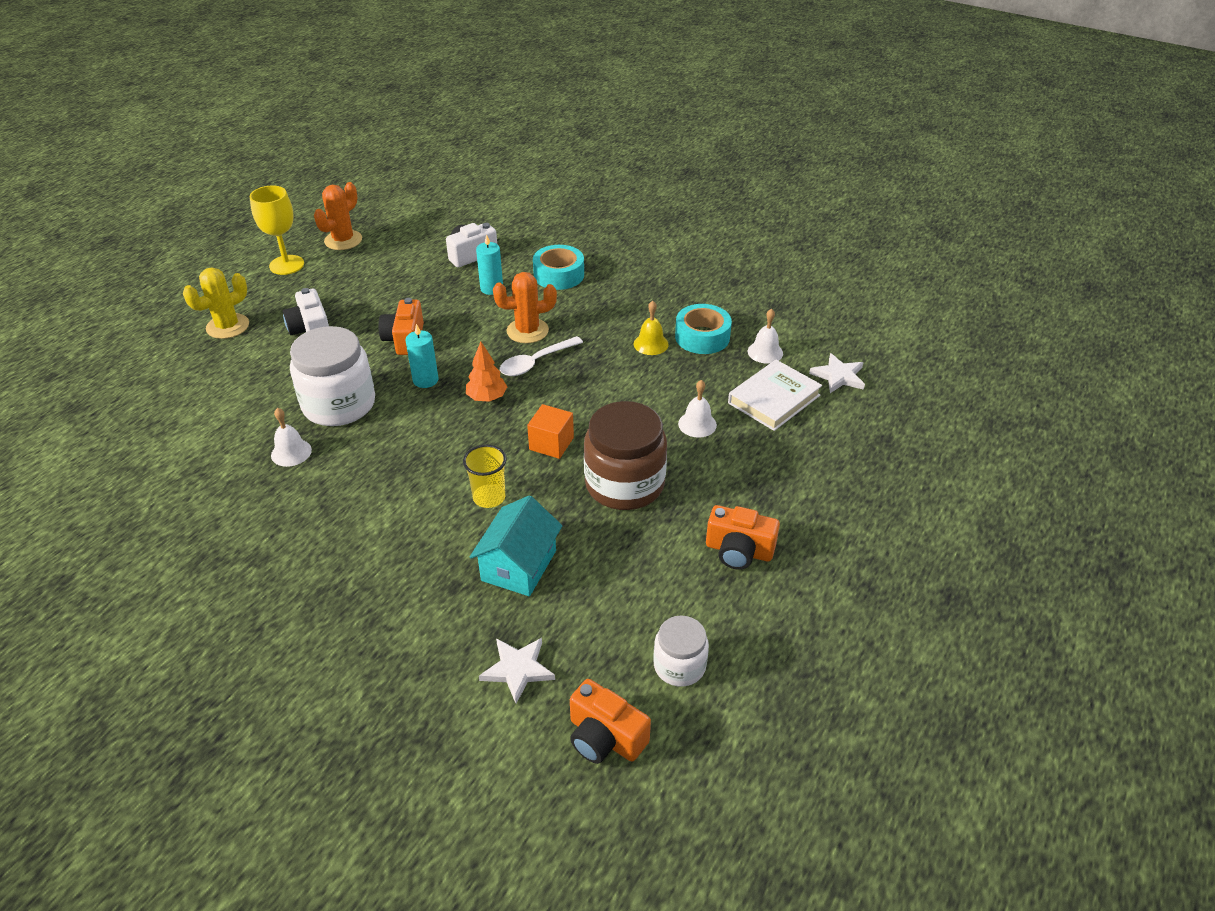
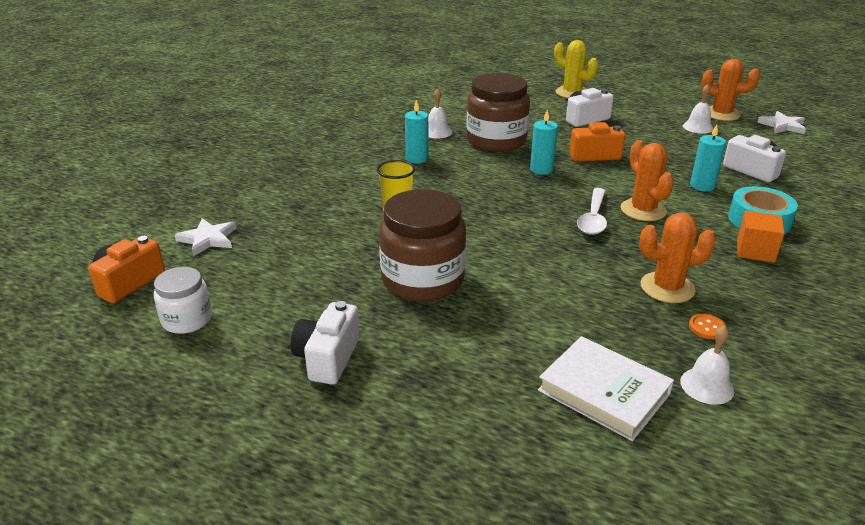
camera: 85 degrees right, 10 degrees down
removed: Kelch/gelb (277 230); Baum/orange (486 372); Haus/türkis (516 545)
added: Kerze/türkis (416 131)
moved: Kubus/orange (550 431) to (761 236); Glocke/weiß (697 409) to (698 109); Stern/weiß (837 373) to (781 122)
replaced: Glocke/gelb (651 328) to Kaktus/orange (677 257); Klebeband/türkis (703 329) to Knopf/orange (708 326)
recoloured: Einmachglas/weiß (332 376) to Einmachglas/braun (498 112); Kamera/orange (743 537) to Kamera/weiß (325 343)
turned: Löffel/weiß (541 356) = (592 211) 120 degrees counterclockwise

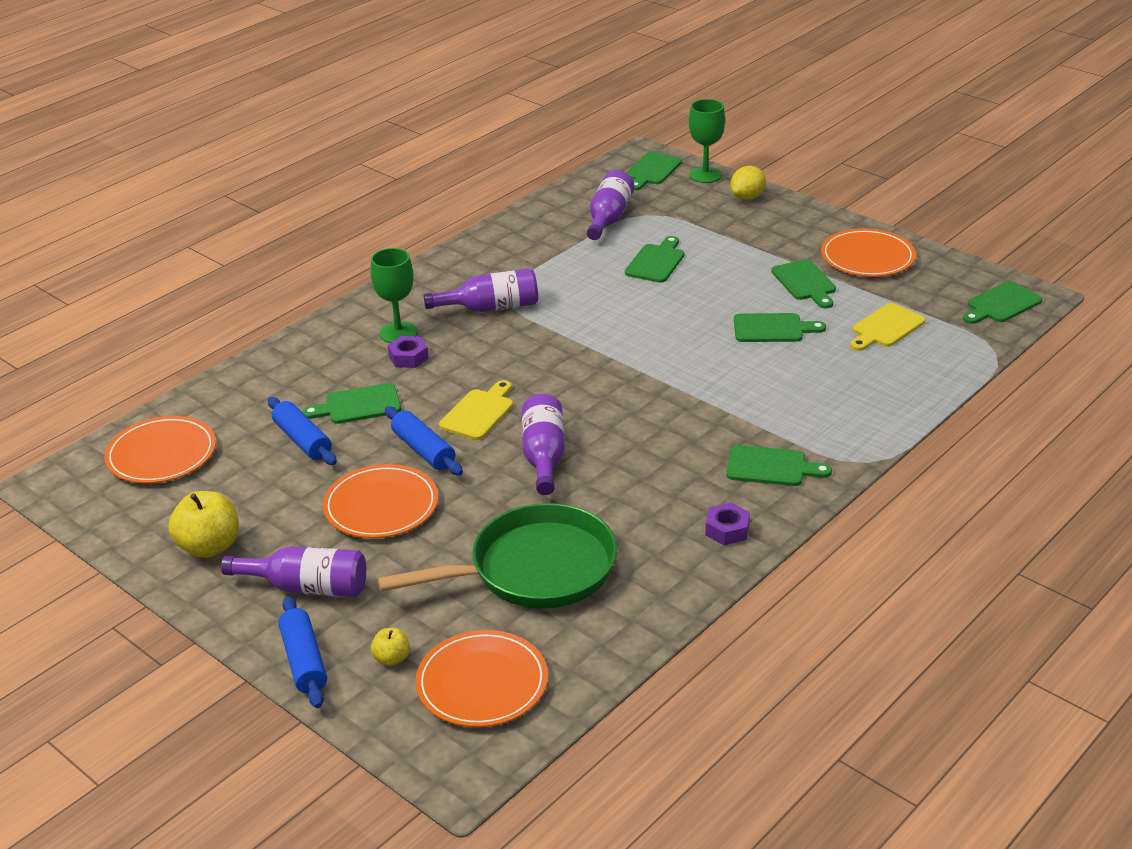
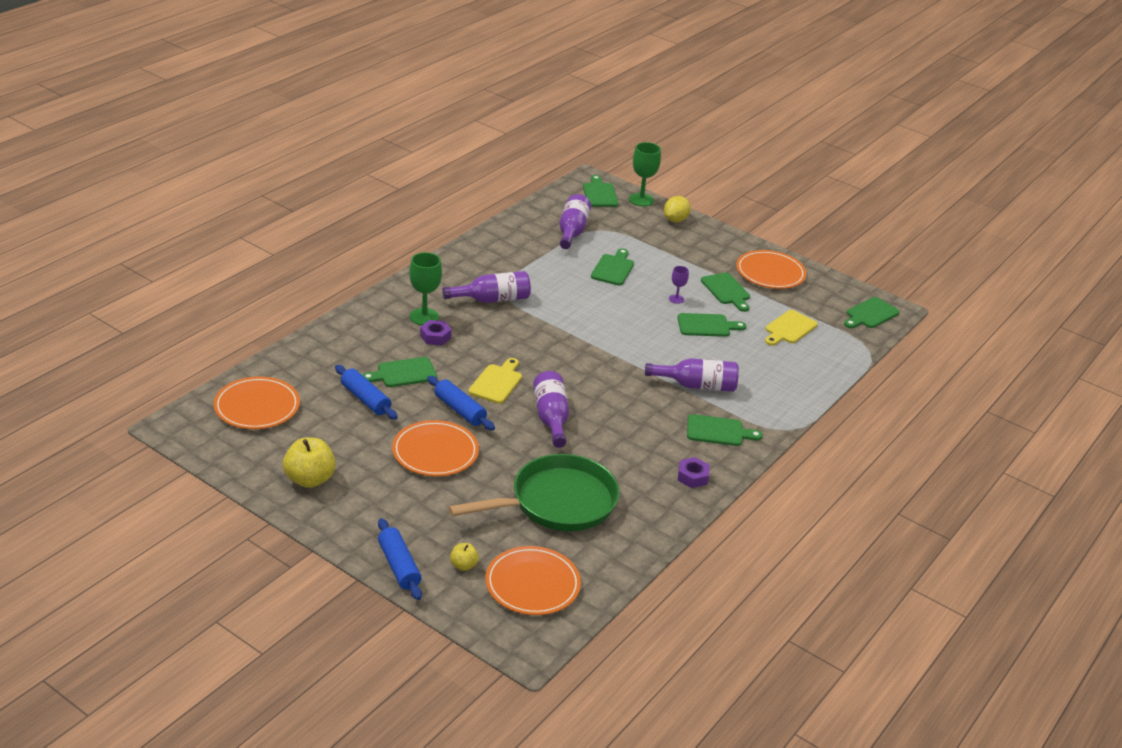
camera: 10 degrees left, 0 degrees up
added: Kelch/lila (679 285)
moved: Flasche/lila (293 571) to (692 375)
turned: Schneidebrett/grün (654 171) = (600 191) 150 degrees clockwise

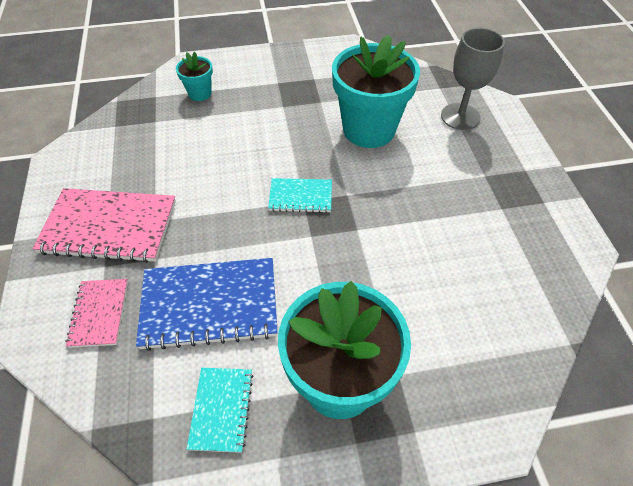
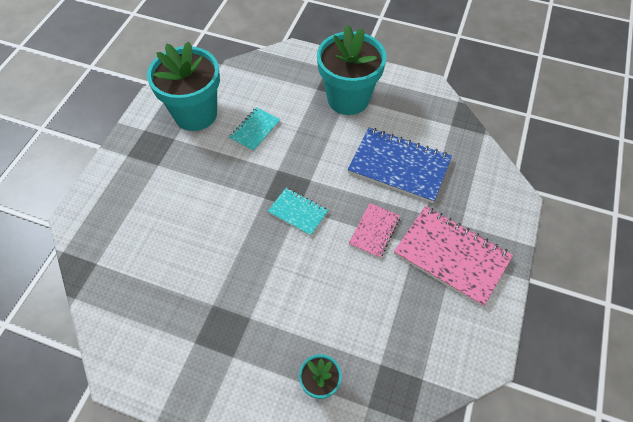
camera: 150 degrees left, 5 degrees up
removed: Kelch/grau (473 79)
moved: Notizbuch/rosa (96 313) to (374 230); Notizbuch/türkis (220 410) to (255 129); Blumentopf/türkis (376 91) to (183 86)

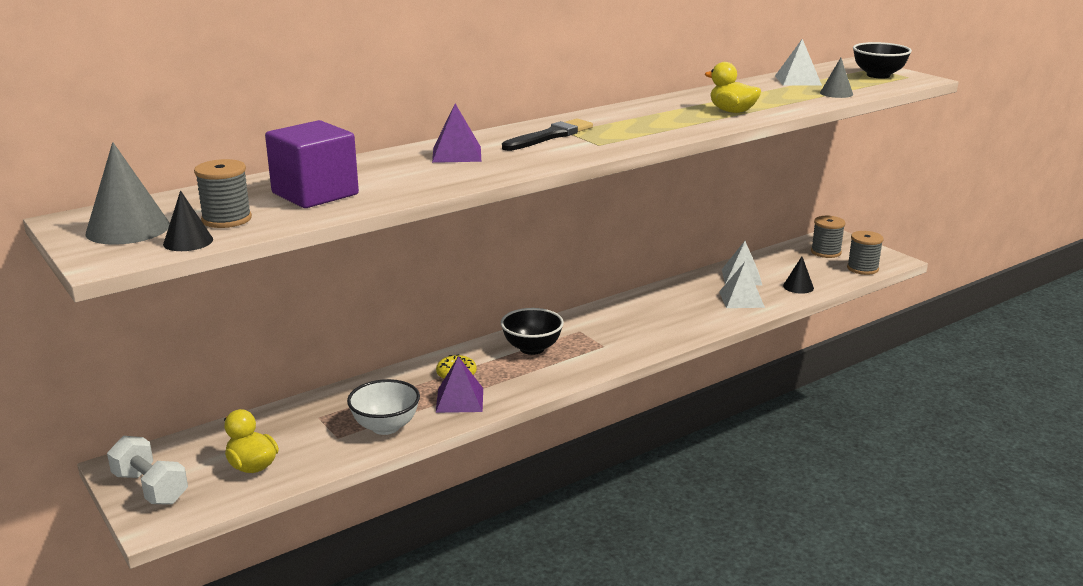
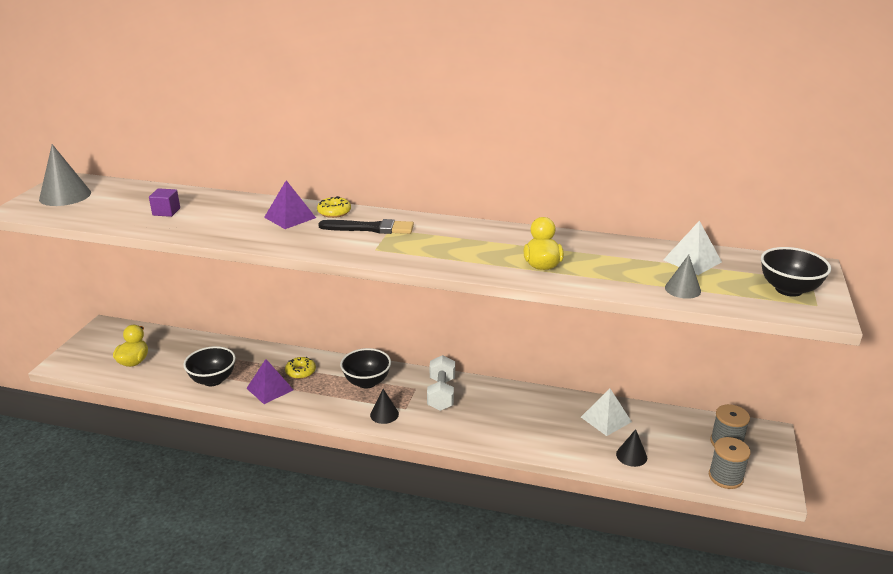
camera: 50 degrees right, 5 degrees up
removed: Garnrolle/grau (223 193); Pyramide/weiß (742 285)
added: Donut/gelb (334 207)
moved: Hantel/weiß (147 470) to (441 383); Kegel/schwarz (188 221) to (384 406)
recoloured: Schüssel/weiß (383 407) to Schüssel/schwarz (209 366)
resized: Kubus/lila (312 164) = (164 202) x0.48

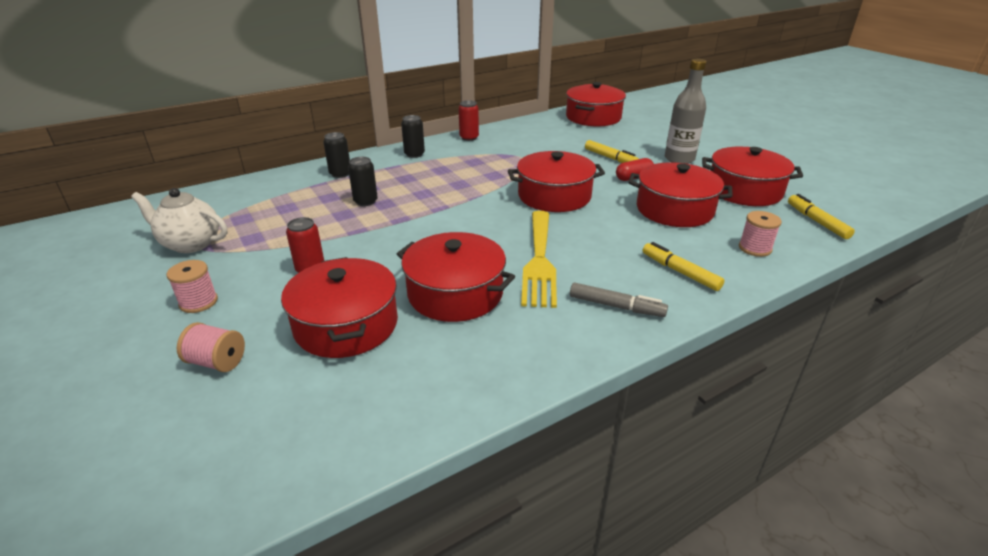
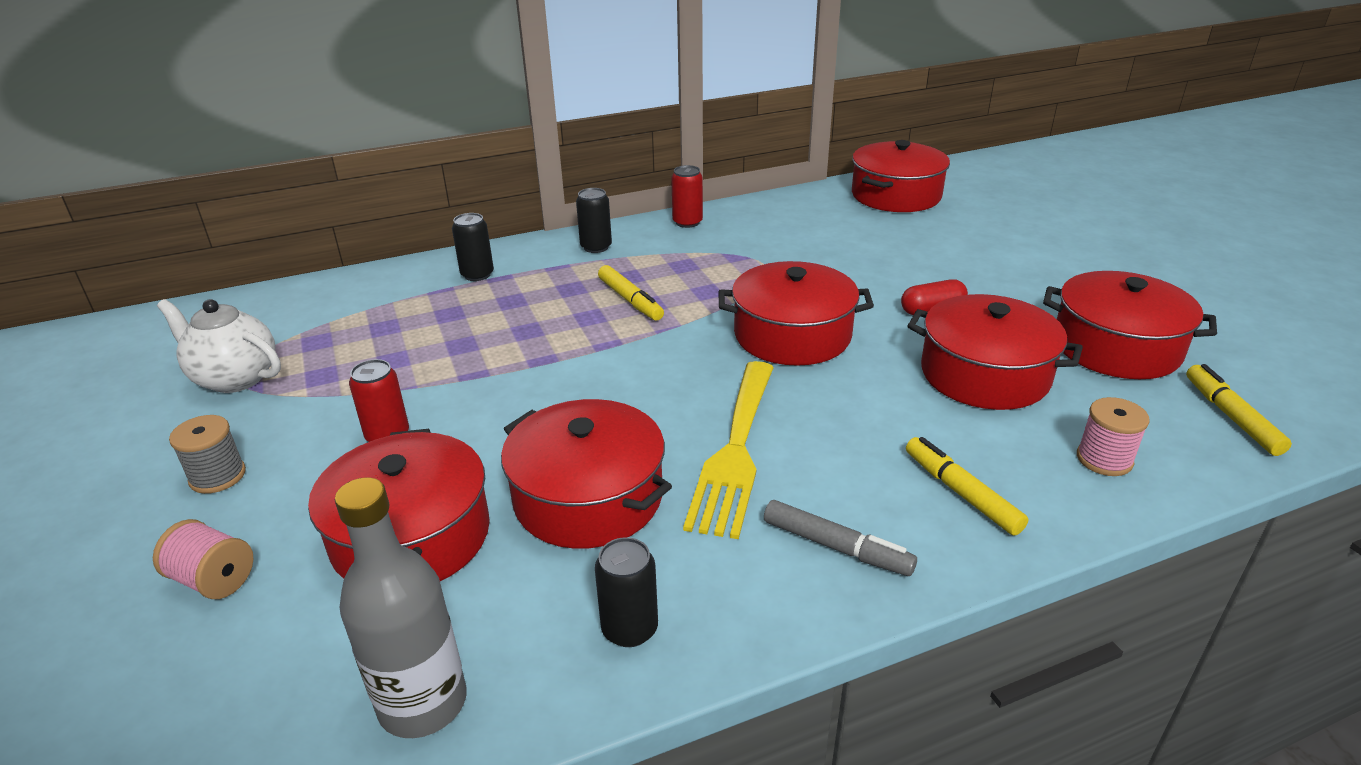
camera: 10 degrees right, 0 degrees up
moved: Dose/schwarz (363 181) to (626 592); Filzstift/gelb (612 151) to (631 293); Flasche/grau (686 111) to (401 607)
recoloured: Garnrolle/rosa (192 286) to Garnrolle/grau (207 454)

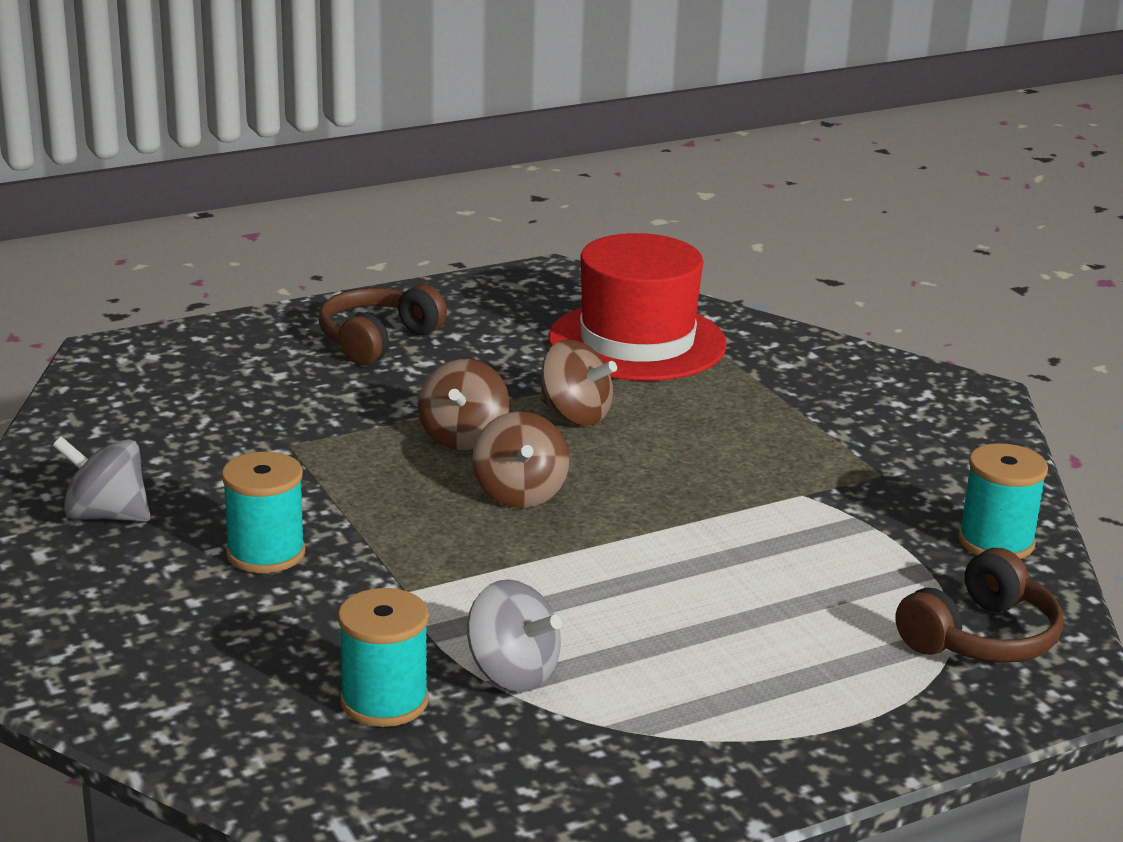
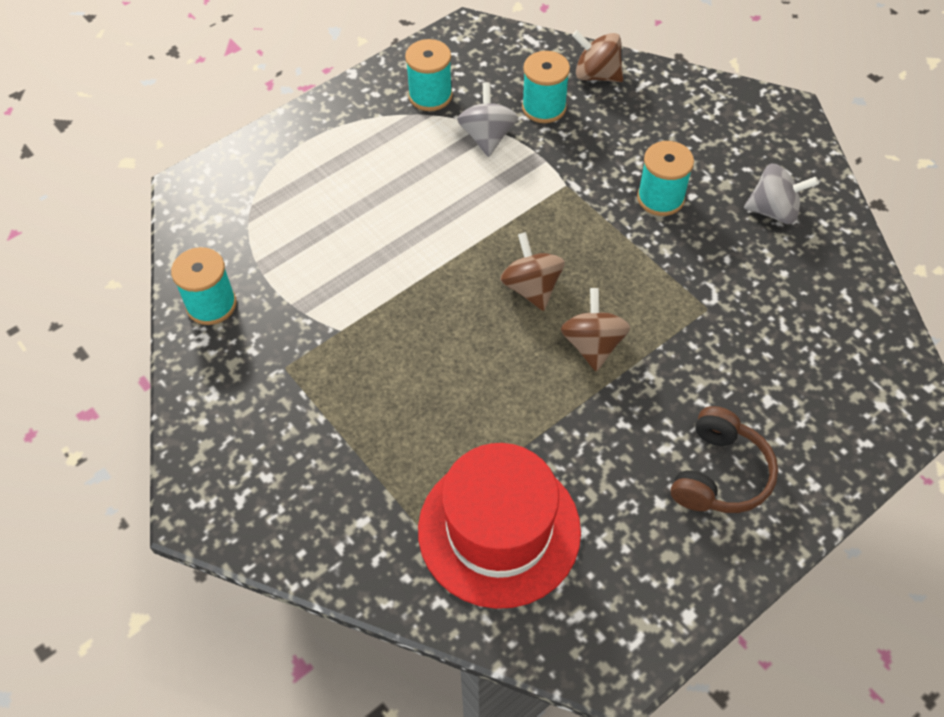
camera: 170 degrees right, 30 degrees up
removed: Kopfhörer/braun (979 605)
added: Garnrolle/türkis (428 75)
moved: Kreisel/braun (578 383) to (597 56)
turned: Kreisel/grau (514 635) = (487 119) 60 degrees clockwise

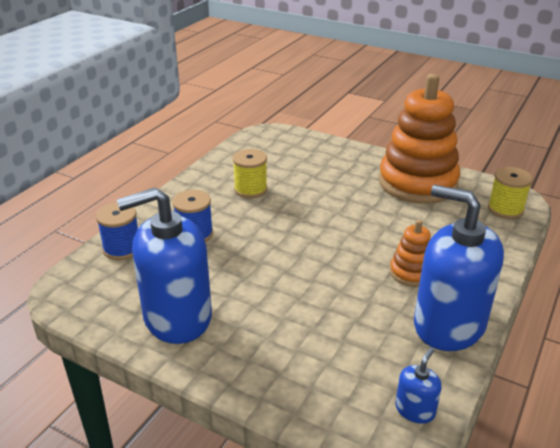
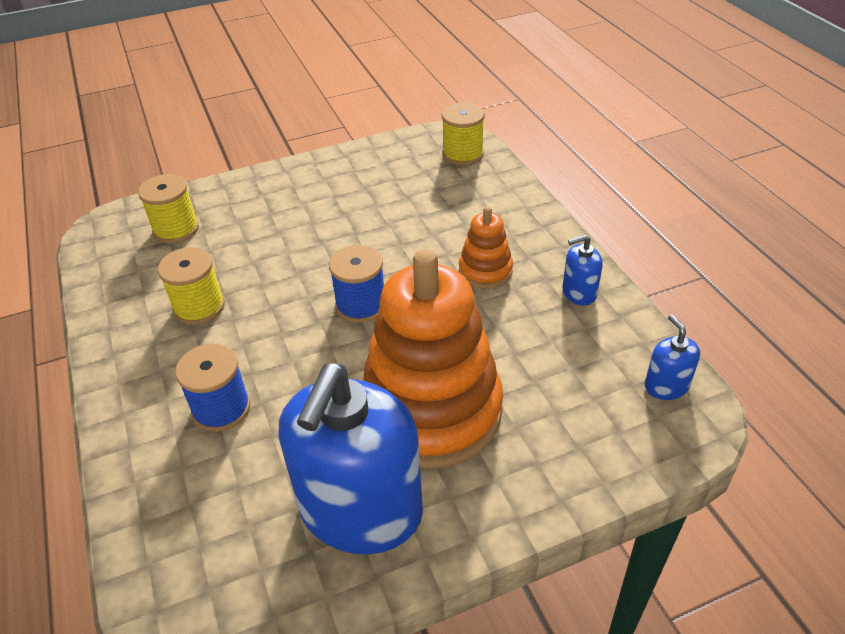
camera: 50 degrees left, 10 degrees up
added: Garnrolle/gelb (168 208)
moved: Garnrolle/blau (117 231) to (356 284); Stapelspielzeug/orange (419 139) to (432 359)
resized: Seifenspender/blau (459 268) = (582 270) x0.42

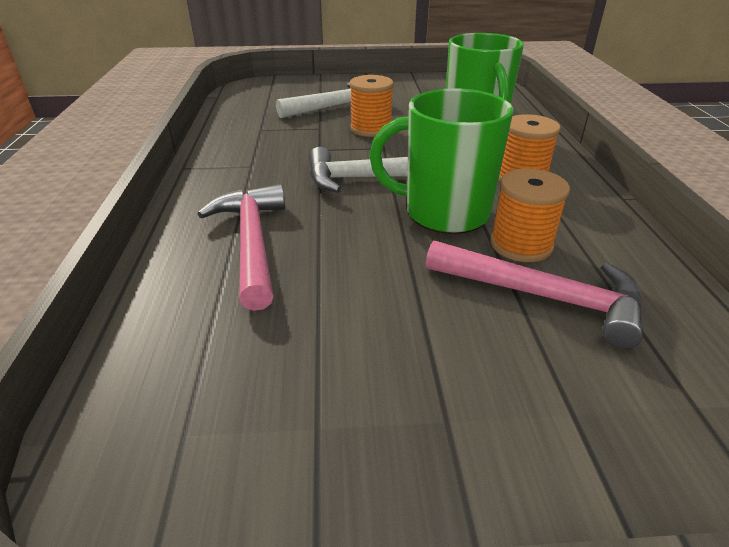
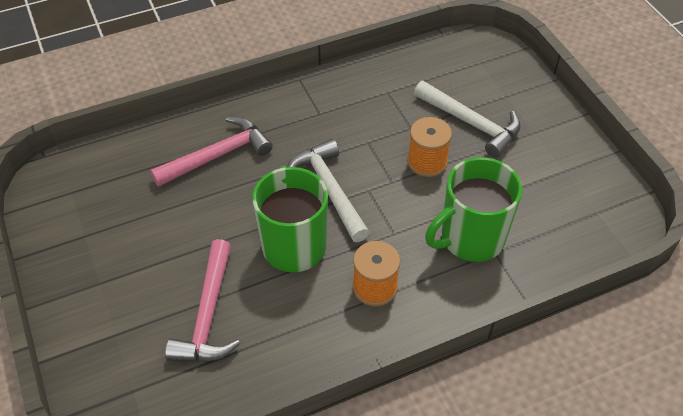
camera: 70 degrees right, 15 degrees up
removed: Garnrolle/orange (530 215)

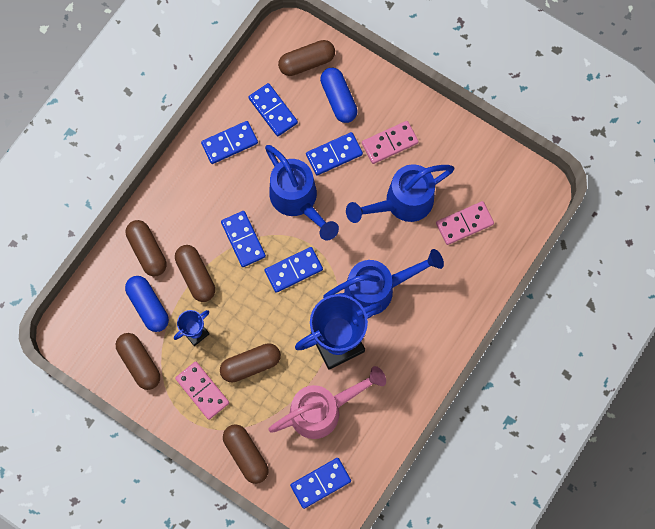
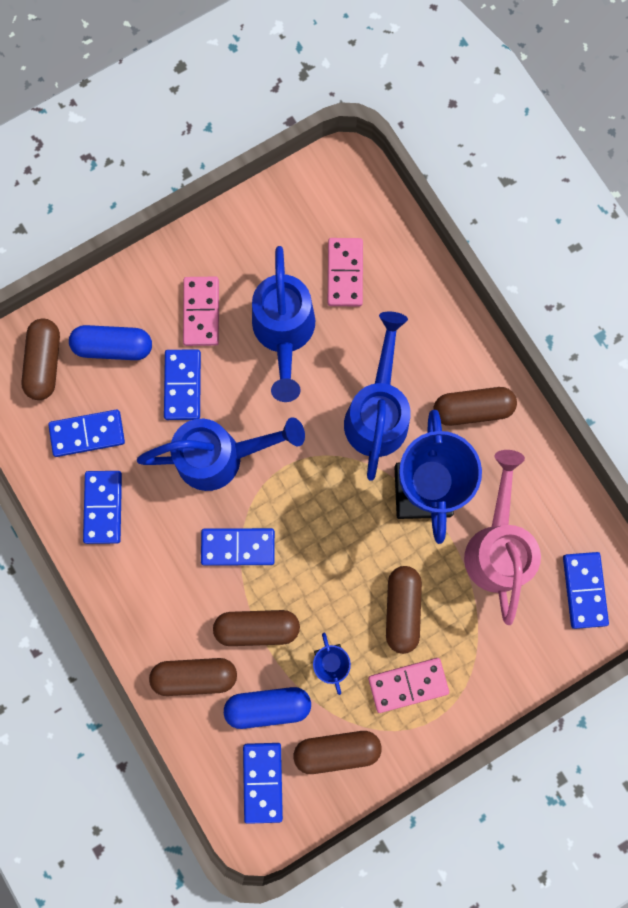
camera: 65 degrees left, 5 degrees up
moved: Kapsel/braun (246 454) to (475 406); Dominostein/blau (294 270) to (263 783)

